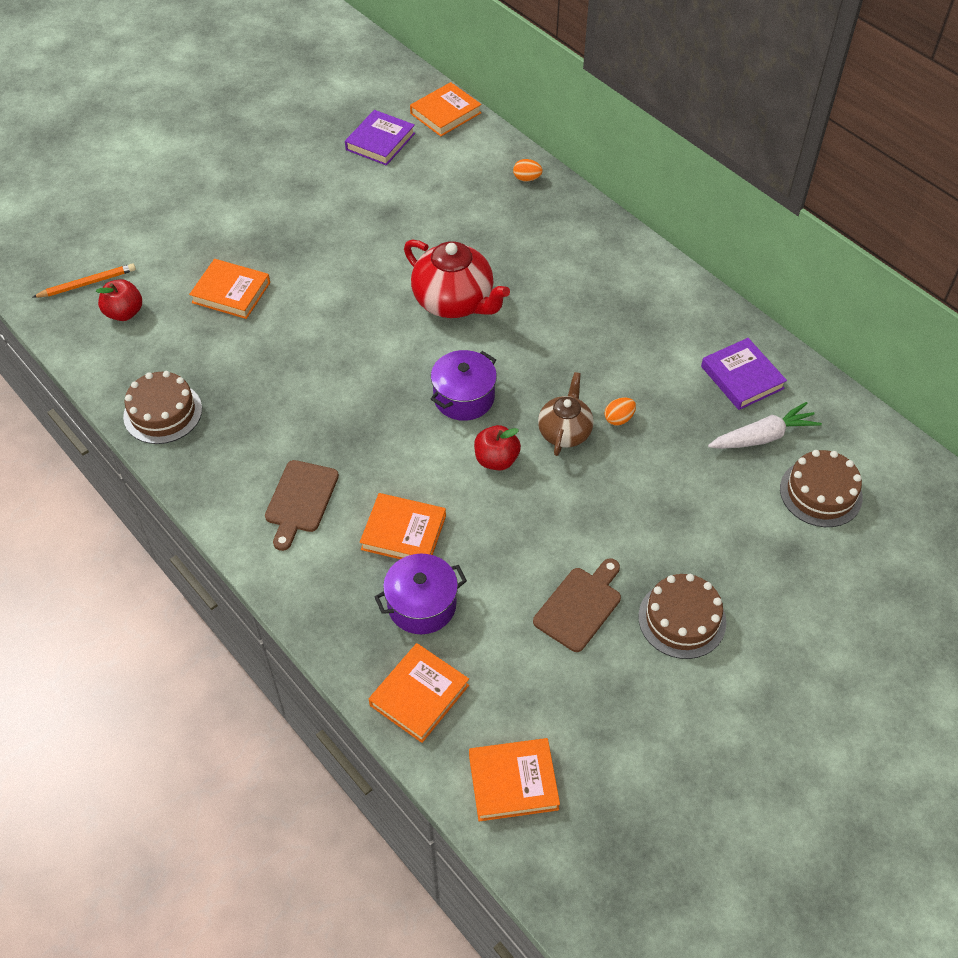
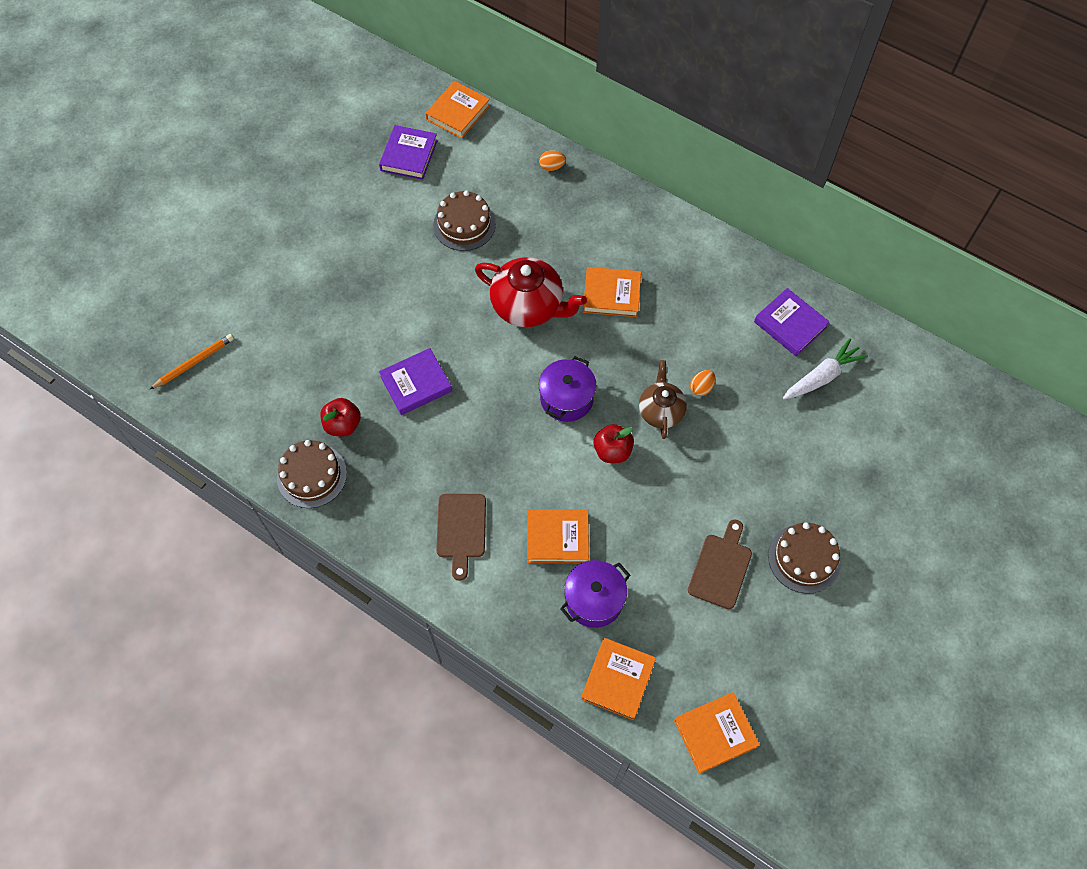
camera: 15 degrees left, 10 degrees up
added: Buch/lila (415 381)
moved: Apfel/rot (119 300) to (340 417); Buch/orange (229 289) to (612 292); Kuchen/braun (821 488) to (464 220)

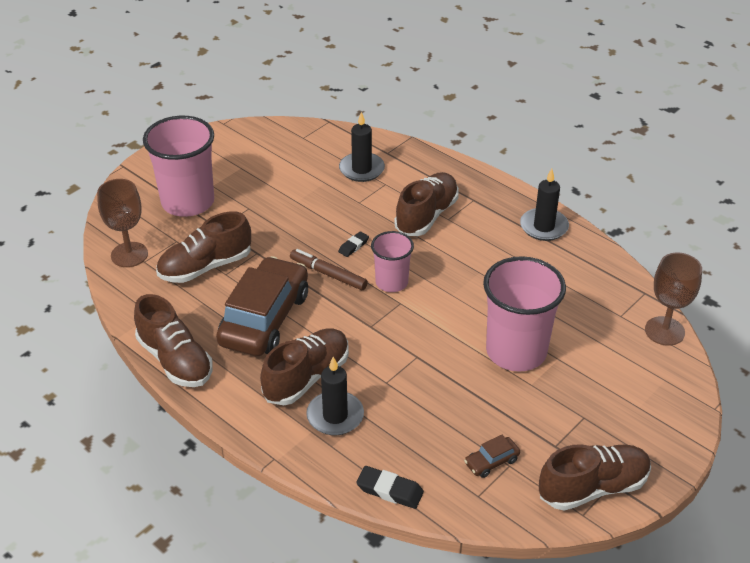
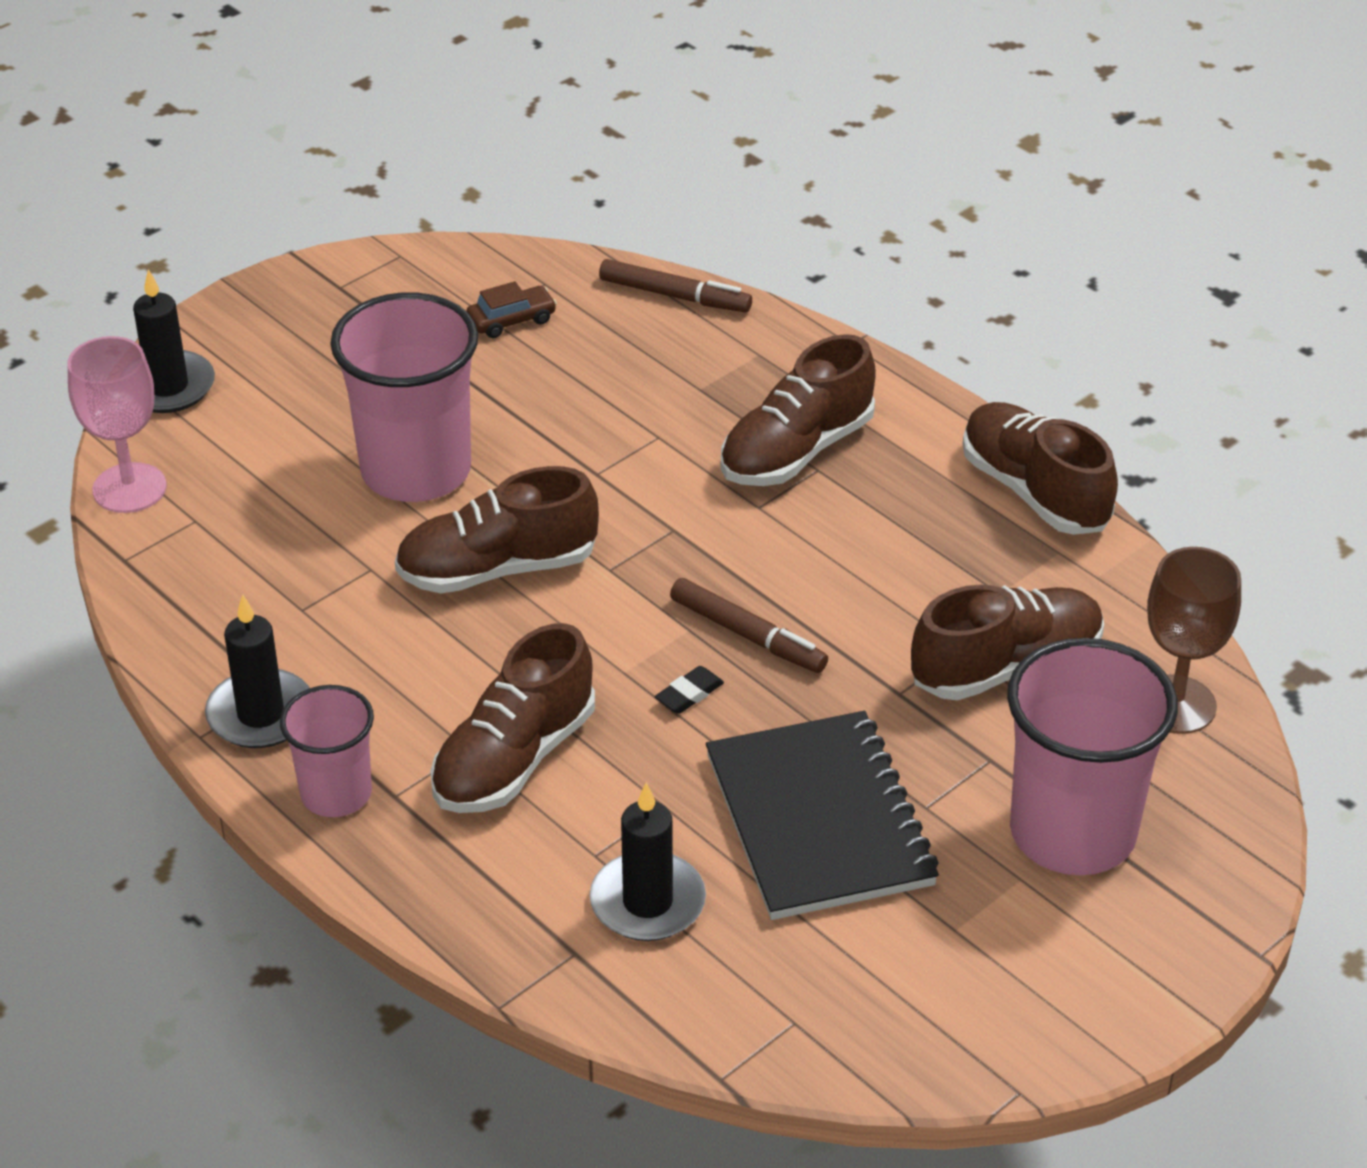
camera: 175 degrees left, 0 degrees up
removed: Auto/braun (262 306)
added: Notizbuch/schwarz (822 815)
moved: Kerze/schwarz (335 396) to (174 341); Becher/rosa (392 261) to (327 751); Schuh/braun (595 477) to (497 530)
replaced: Radiergummi/schwarz (390 487) to Filzstift/braun (675 285)
recoloured: Kelch/braun (673 299) to Kelch/rosa (117 424)

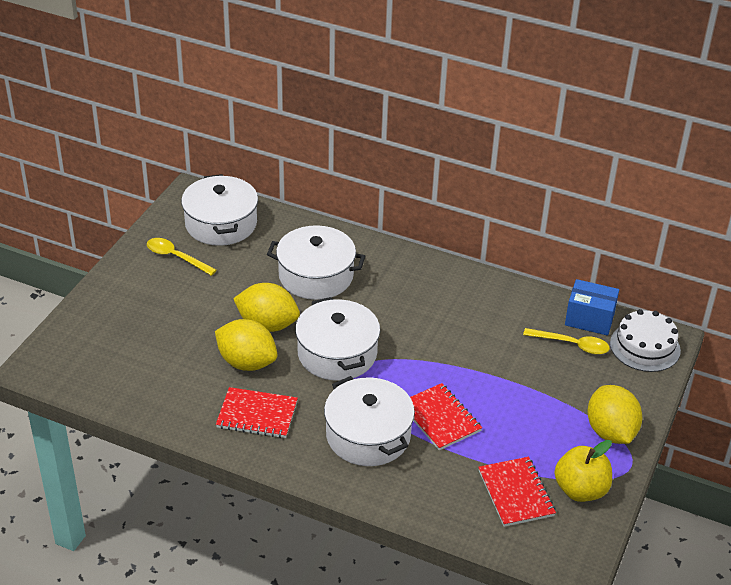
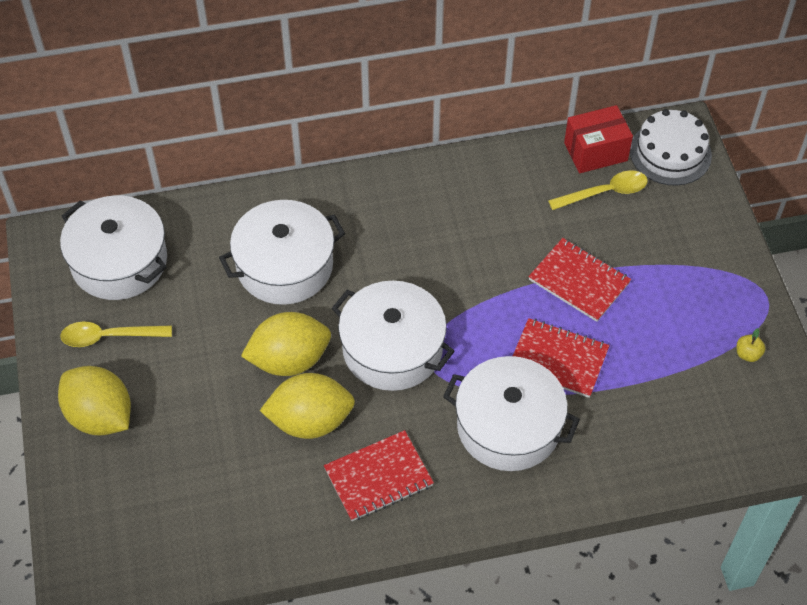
camera: 35 degrees left, 15 degrees up
moved: Notizbuch/rot (517 492) to (579 280); Zitrone/gelb (615 414) to (94 400)
recoloured: Schachtel/blau (592 307) to Schachtel/rot (598 139)
resized: Apfel/gelb (583 471) = (751 345) x0.43

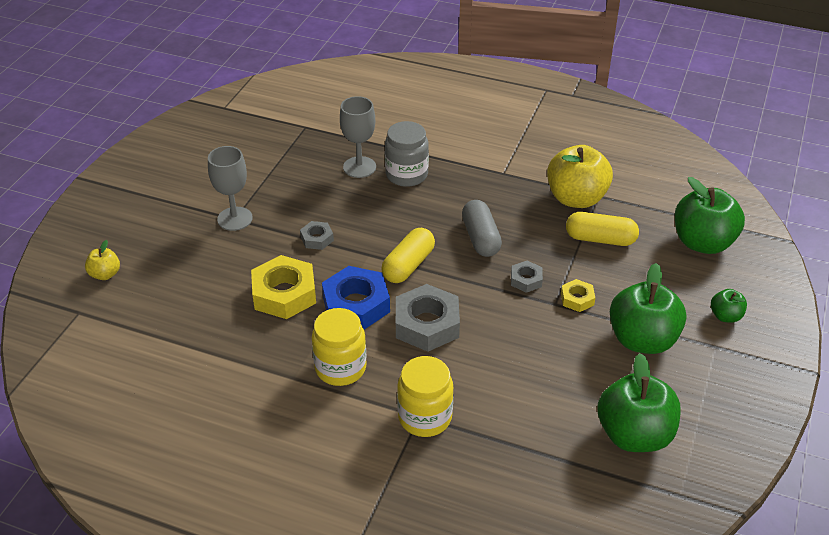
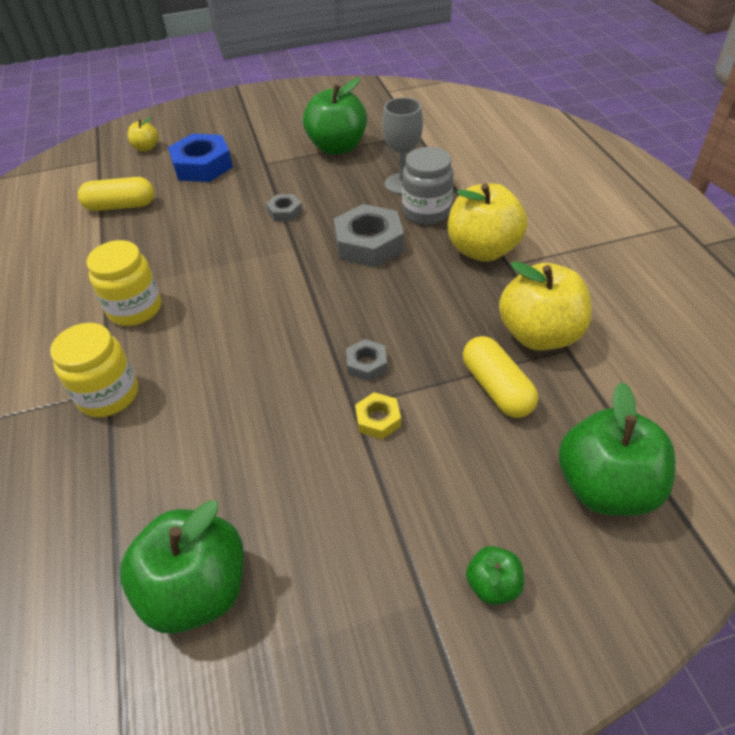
camera: 55 degrees right, 5 degrees up
removed: Kelch/grau (230 188); Sechskantmutter/gelb (283 287); Kapsel/grau (482 228)
added: Apfel/gelb (487 222)
moved: Sechskantmutter/blau (356 298) to (200 158); Kapsel/gelb (408 255) to (116 194); Sechskantmutter/grau (428 318) to (369 235); Apfel/grün (648 308) to (335 116)

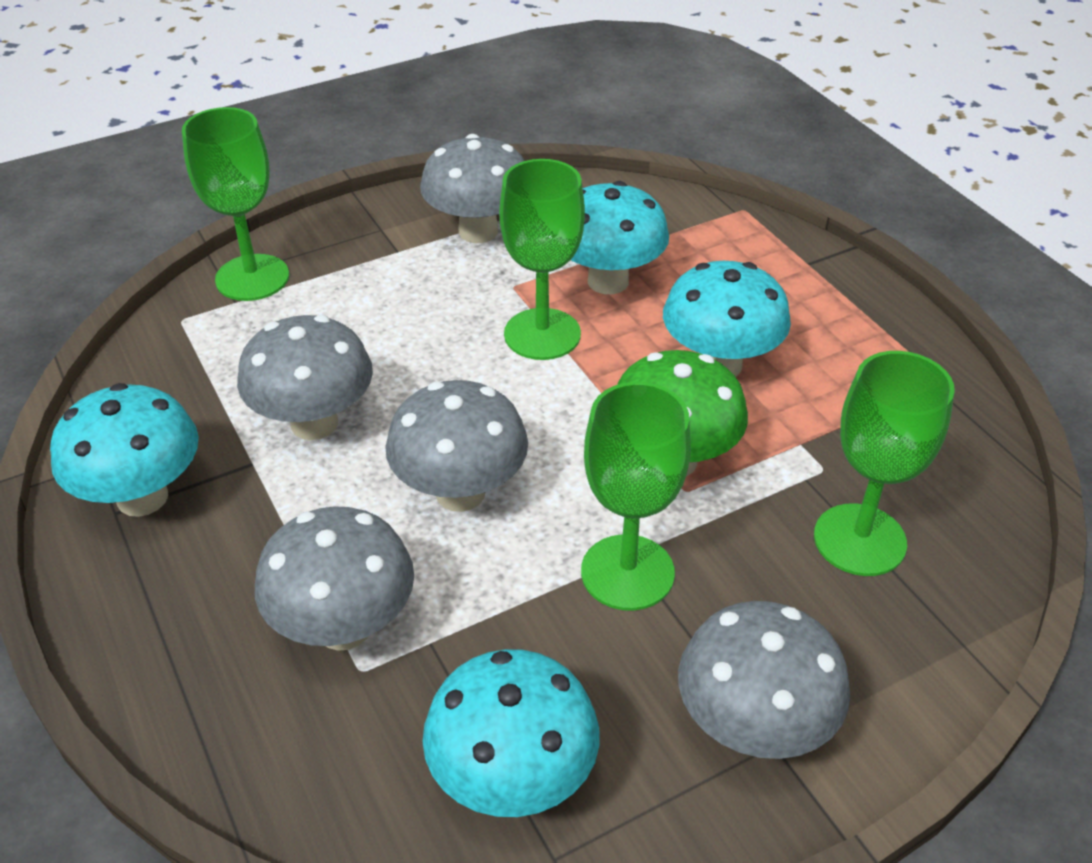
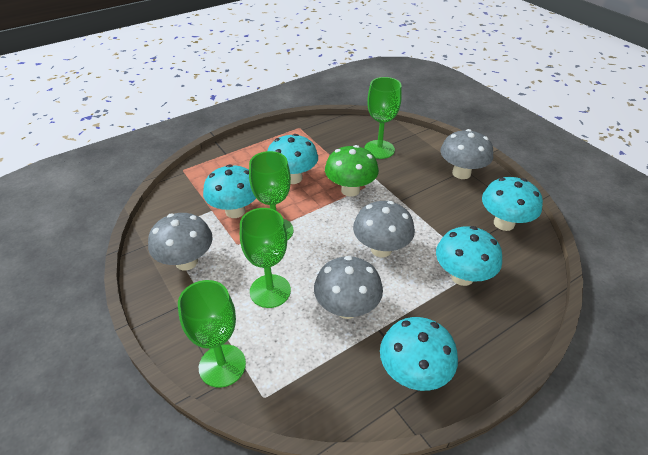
camera: 95 degrees left, 0 degrees up
moved: Kelch/grün (636 496) to (265 258)
recoloured: Pilz/grau (334 578) to Pilz/türkis (469 256)

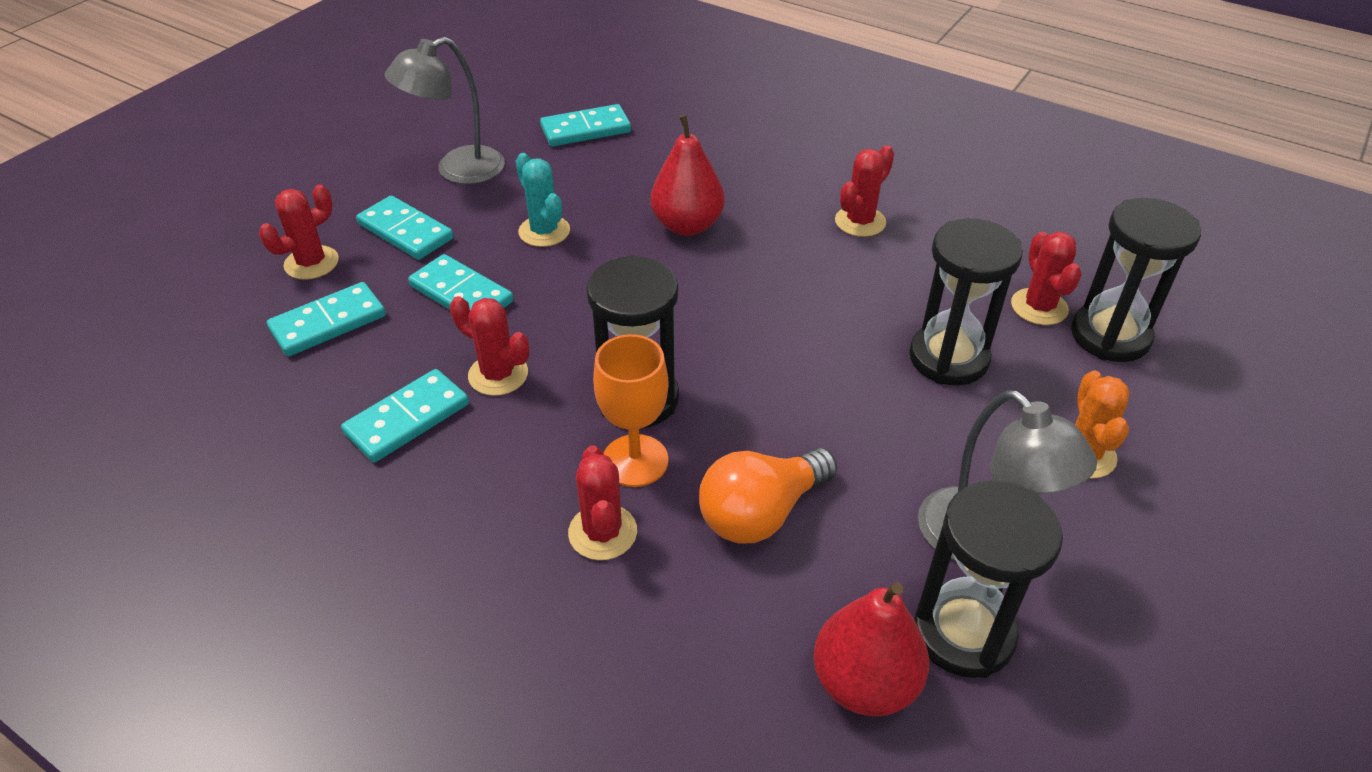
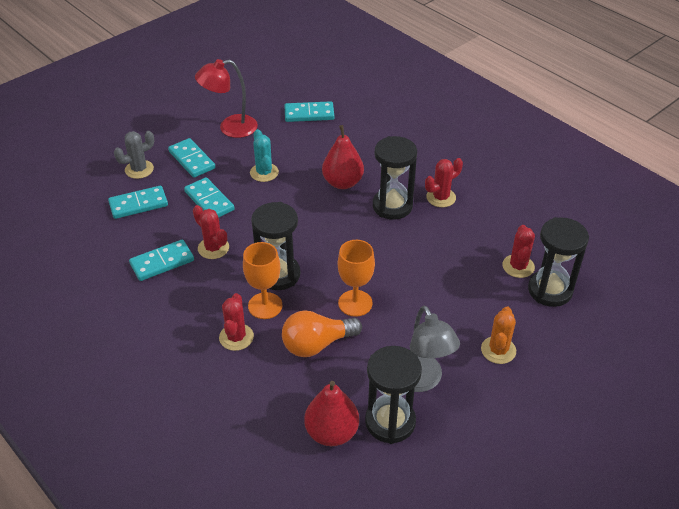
camera: 15 degrees right, 0 degrees up
added: Kelch/orange (356 278)
moved: Sanduhr/schwarz (966 302) to (395 178)
recoloured: Kaktus/rot (299 232) to Kaktus/grau (134 155); Lampe/grau (444 110) to Lampe/rot (226 98)

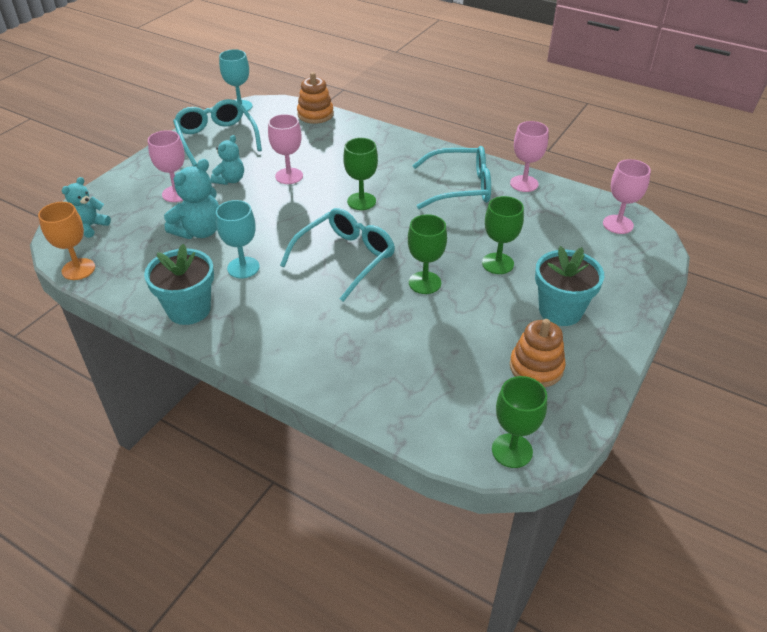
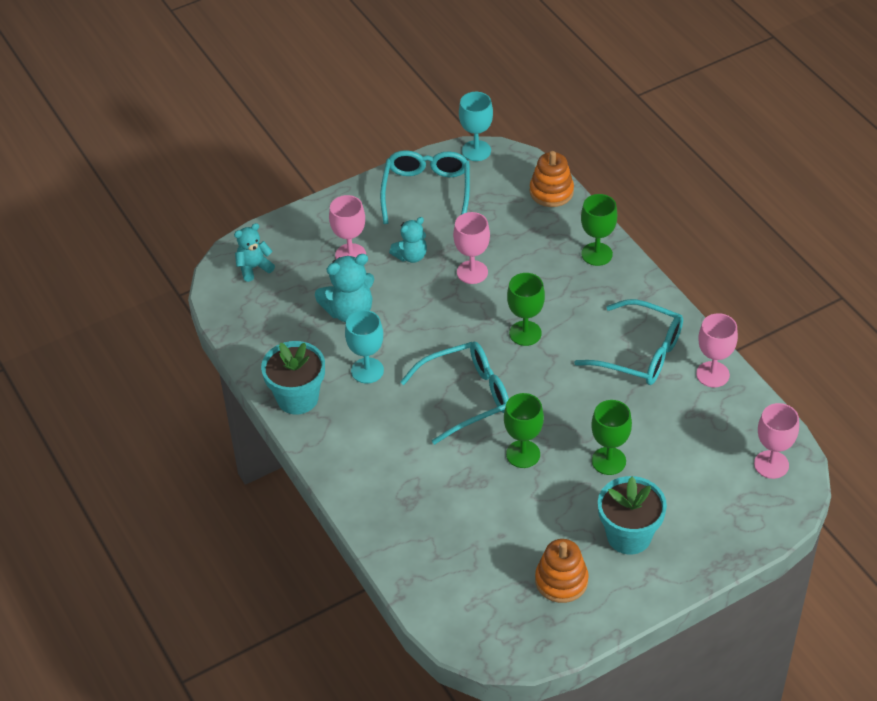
camera: 30 degrees right, 5 degrees up
removed: Kelch/orange (66 241)
moved: Kelch/grün (519 422) to (599 230)

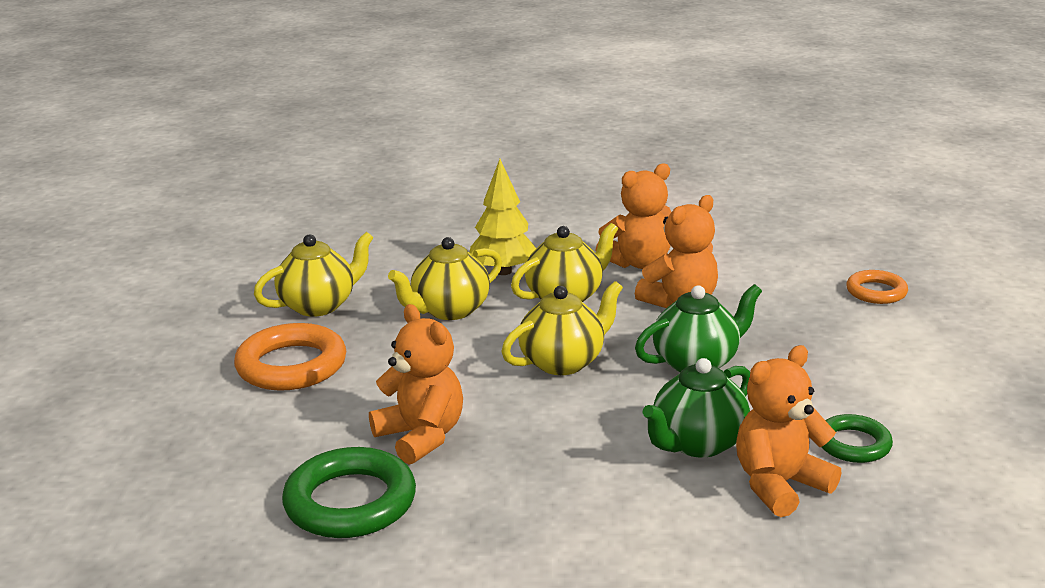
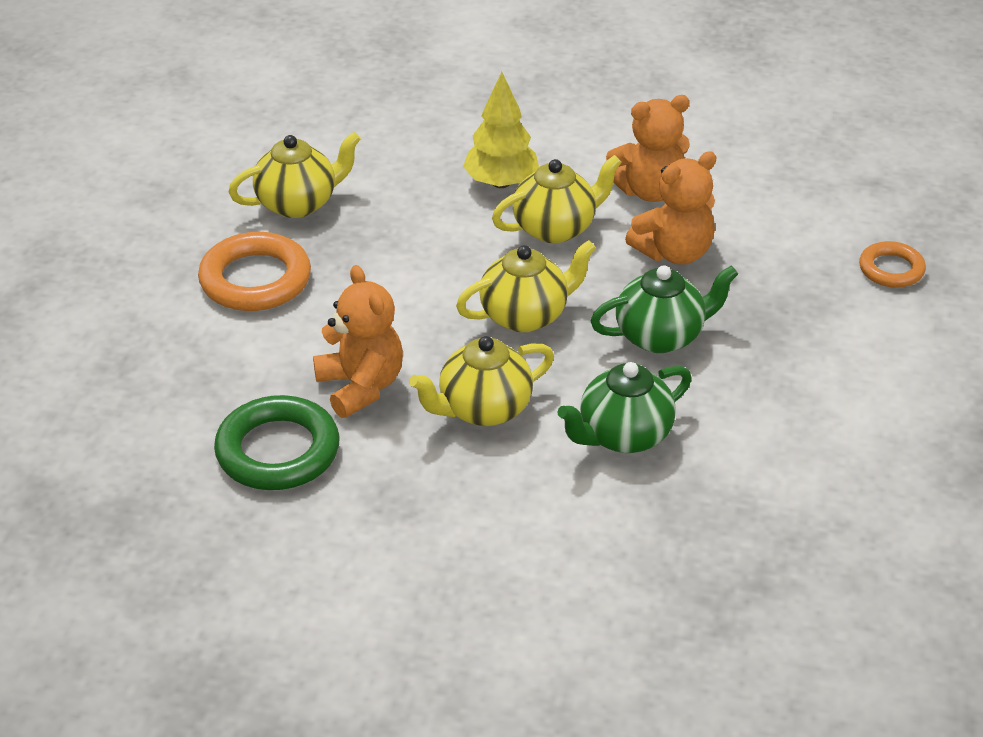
camera: 10 degrees right, 15 degrees up
removed: Teddybär/orange (789 431); Ring/grün (857 438)
moved: Teekanne/gelb (445 278) to (481 381)

